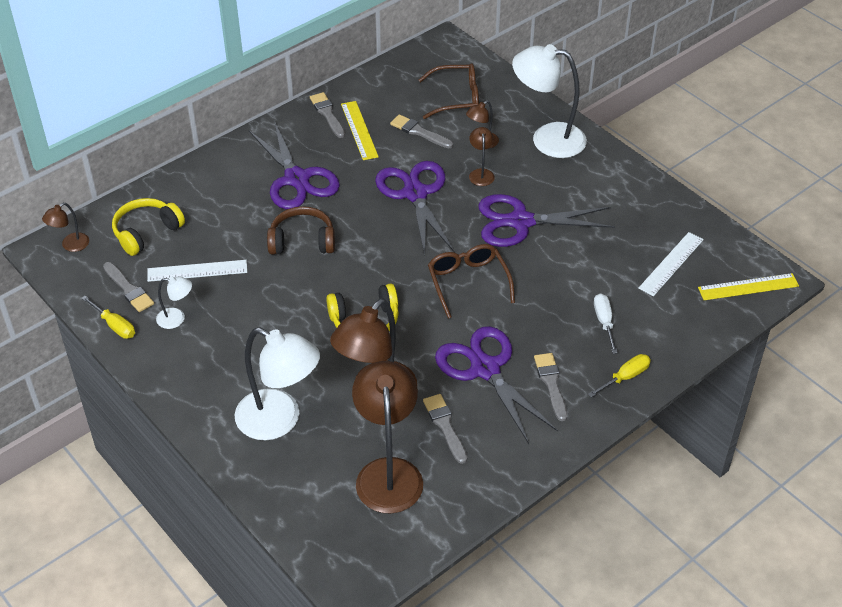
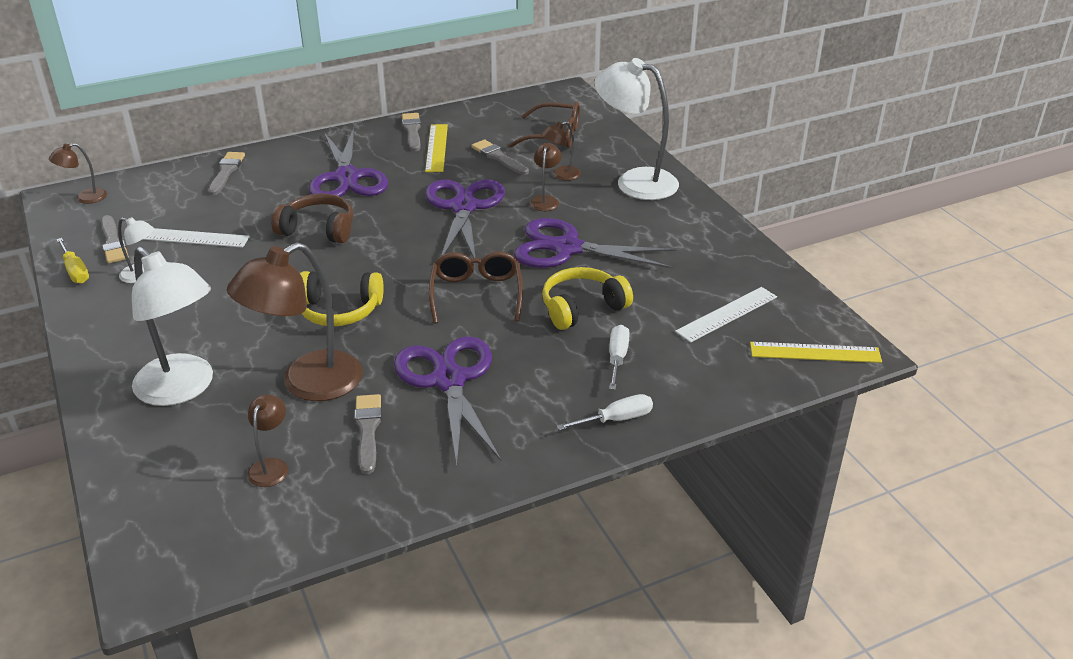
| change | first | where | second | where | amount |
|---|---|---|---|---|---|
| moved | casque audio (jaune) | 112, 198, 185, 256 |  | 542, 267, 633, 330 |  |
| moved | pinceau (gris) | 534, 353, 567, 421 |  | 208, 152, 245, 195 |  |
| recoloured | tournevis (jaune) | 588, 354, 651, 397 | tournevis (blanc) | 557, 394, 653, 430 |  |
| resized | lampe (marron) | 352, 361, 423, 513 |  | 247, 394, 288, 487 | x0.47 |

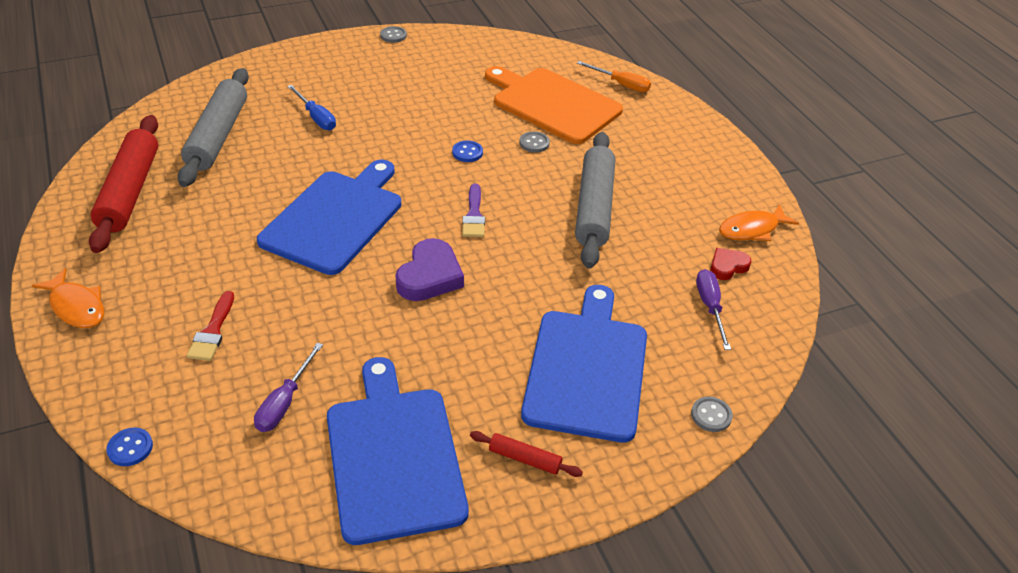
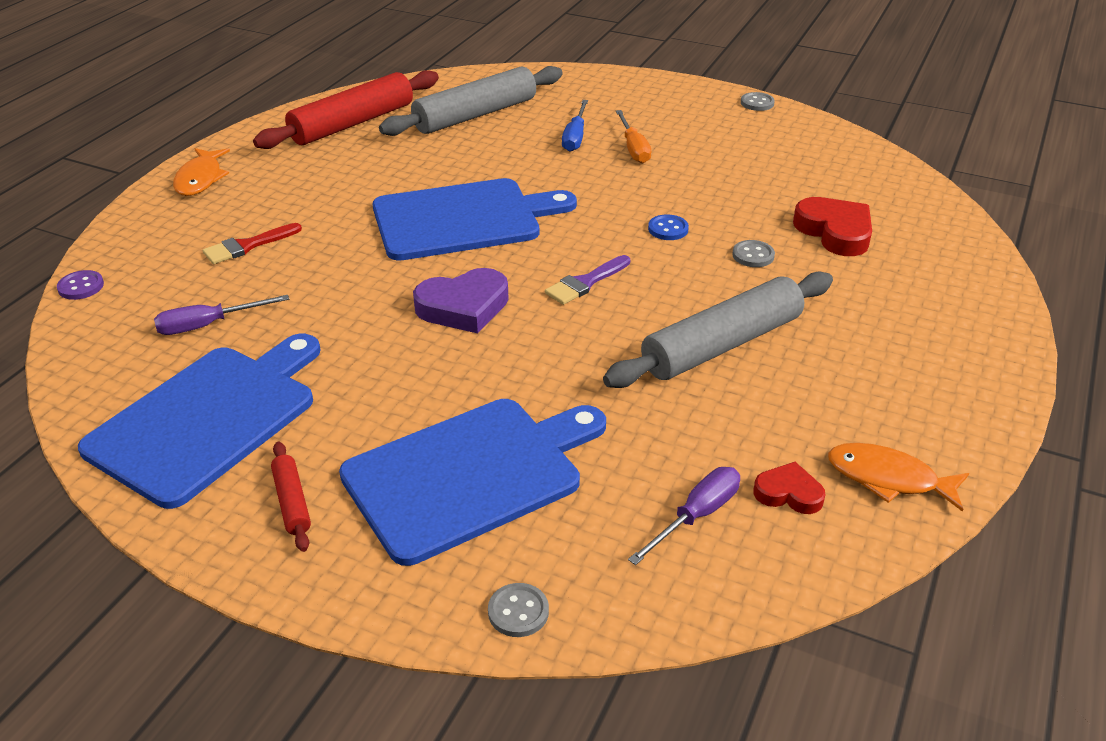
| change | first | where | second | where | amount |
|---|---|---|---|---|---|
| moved | tournevis (orange) | 577, 61, 651, 92 |  | 616, 110, 651, 163 |  |
| replaced | planche à découper (orange) | 485, 66, 623, 144 | cœur (rouge) | 793, 197, 872, 256 |  |
| recoloured | bouton (bleu) | 106, 428, 153, 466 | bouton (violet) | 57, 270, 104, 300 |  |

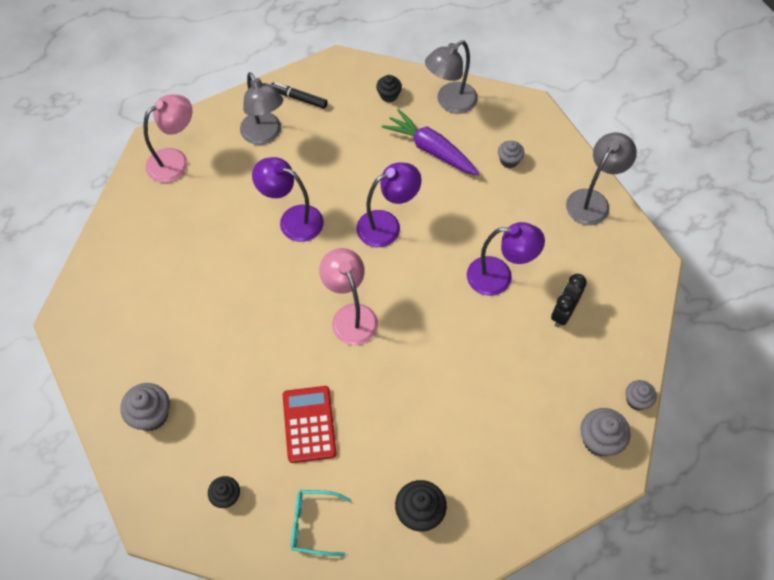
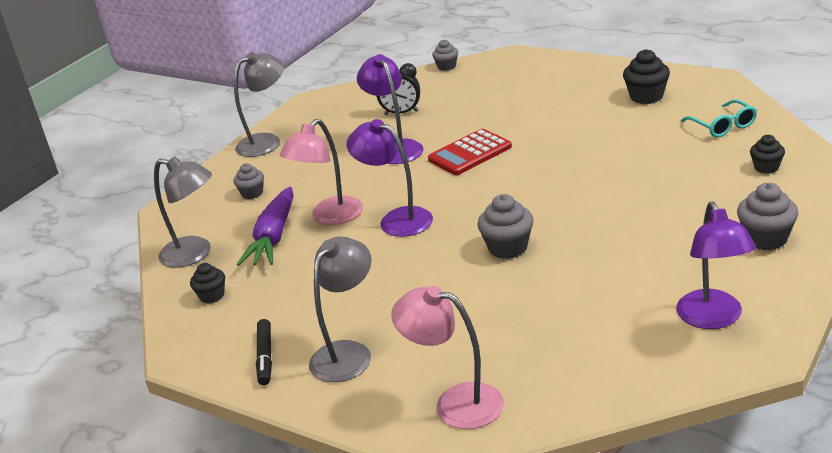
| change | first | where | second | where | amount |
|---|---|---|---|---|---|
| moved | lampe (violet) | 252, 157, 324, 242 |  | 676, 201, 756, 329 |  |
| moved | calculatrice (rouge) | 283, 386, 337, 463 |  | 428, 129, 512, 175 |  |
| moved | lampe (rose) | 319, 248, 378, 345 |  | 280, 119, 363, 225 |  |
| moved | muffin (gris) | 581, 408, 631, 457 |  | 477, 194, 533, 259 |  |
| turned | lampe (gris) | 566, 133, 637, 225 |  | 234, 52, 284, 157 | 135 degrees clockwise |

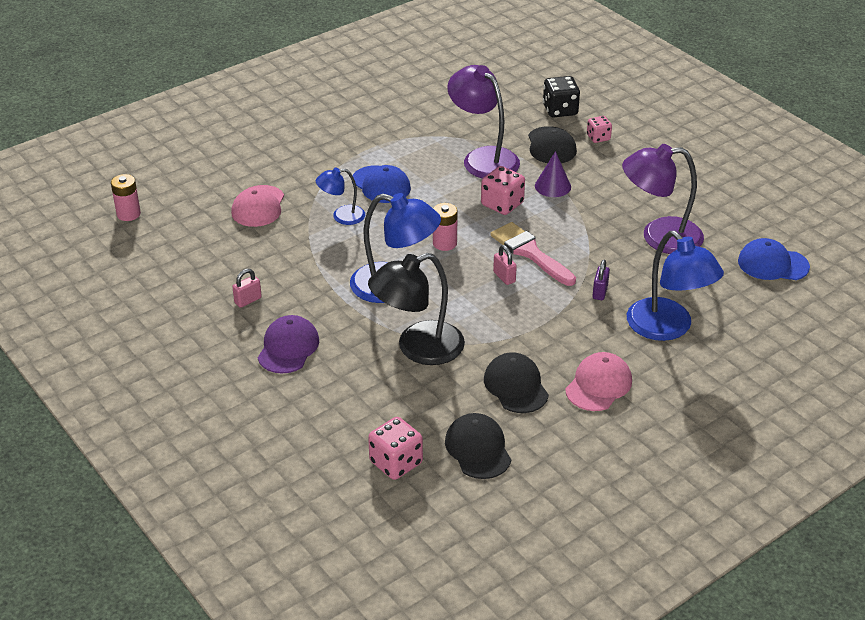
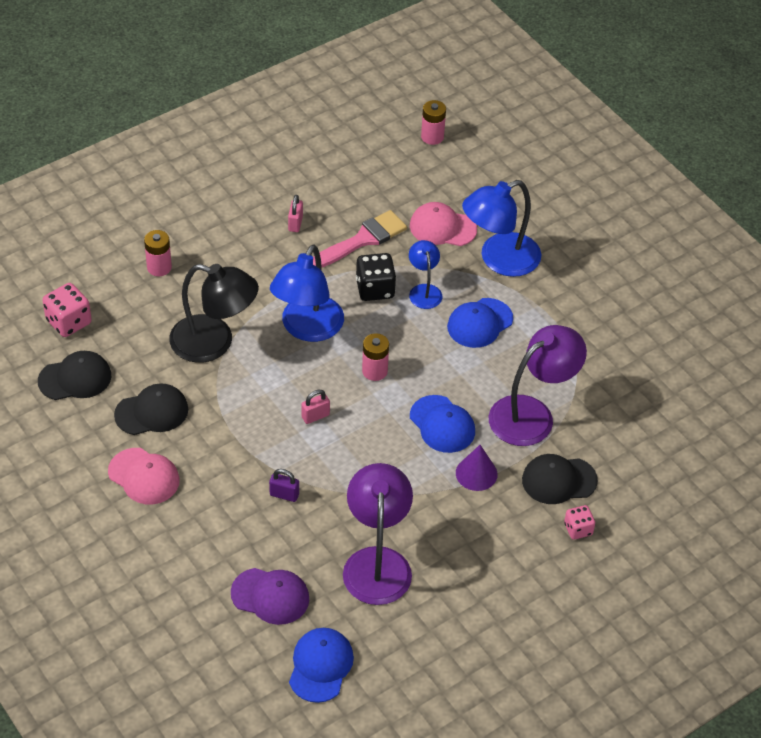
| change | first | where | second | where | amount |
|---|---|---|---|---|---|
| added |  |  | pile (rose) | 144, 230, 172, 276 |  |
| moved | casquette (violet) | 258, 315, 319, 373 |  | 231, 568, 309, 625 |  |
| moved | pinceau (rose) | 490, 222, 576, 286 |  | 313, 210, 407, 267 |  |
| moved | dé (noir) | 543, 76, 580, 118 |  | 356, 253, 396, 301 |  |
| moved | lampe (bleu) | 627, 231, 724, 341 |  | 462, 180, 541, 277 |  |
| replaced | dé (rose) | 481, 166, 525, 215 | casquette (bleu) | 410, 395, 475, 453 |  |
| turned | cadenas (rose) | 232, 269, 262, 308 |  | 288, 195, 303, 232 | 45 degrees clockwise |
| turned | lampe (noir) | 368, 253, 465, 365 |  | 169, 264, 259, 363 | 135 degrees clockwise |

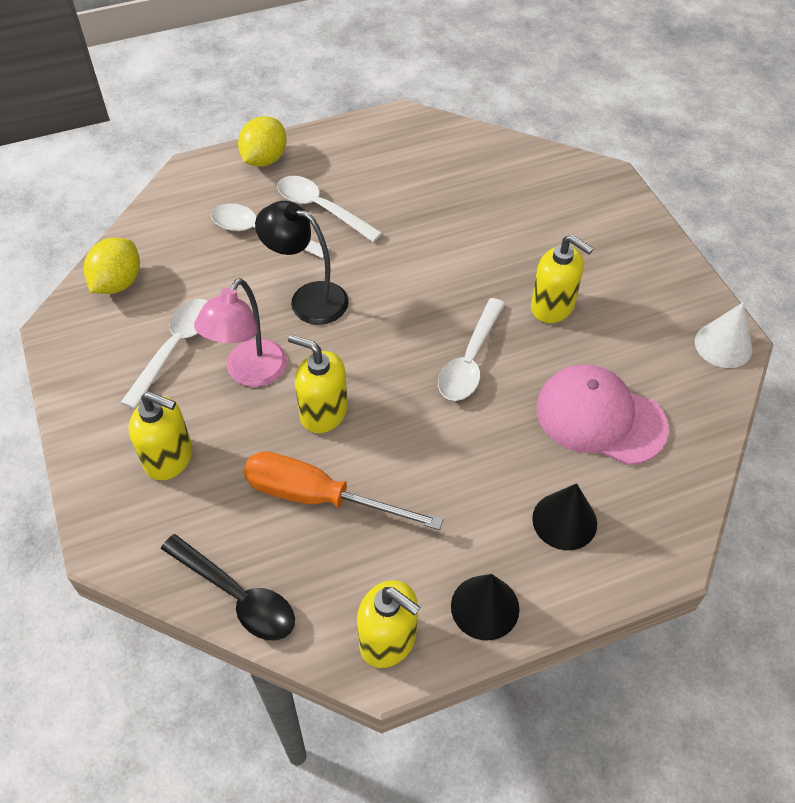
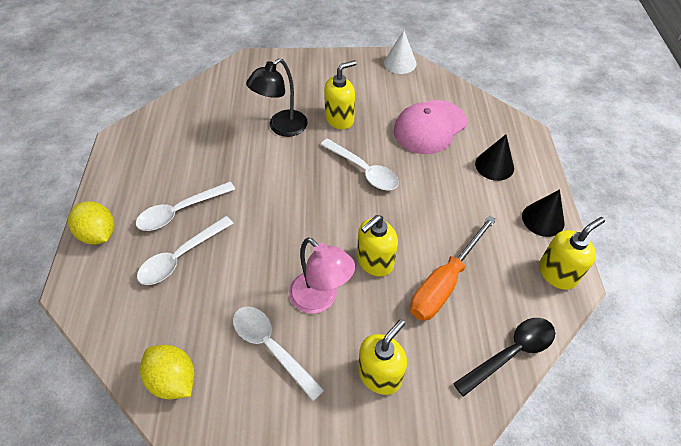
| change | first | where | second | where | amount |
|---|---|---|---|---|---|
| moved | lampe (noir) | 255, 201, 349, 325 |  | 246, 58, 308, 137 |  |

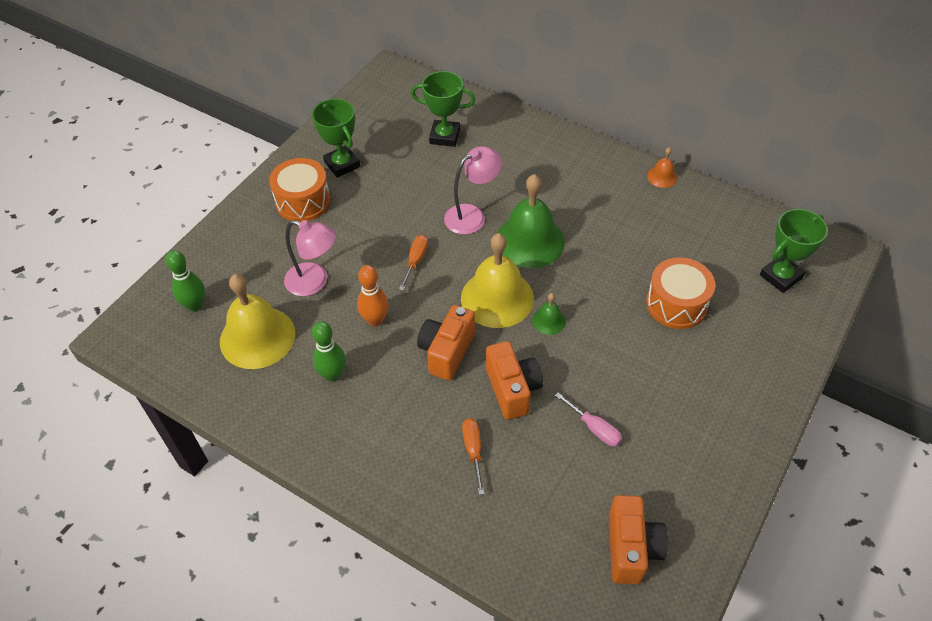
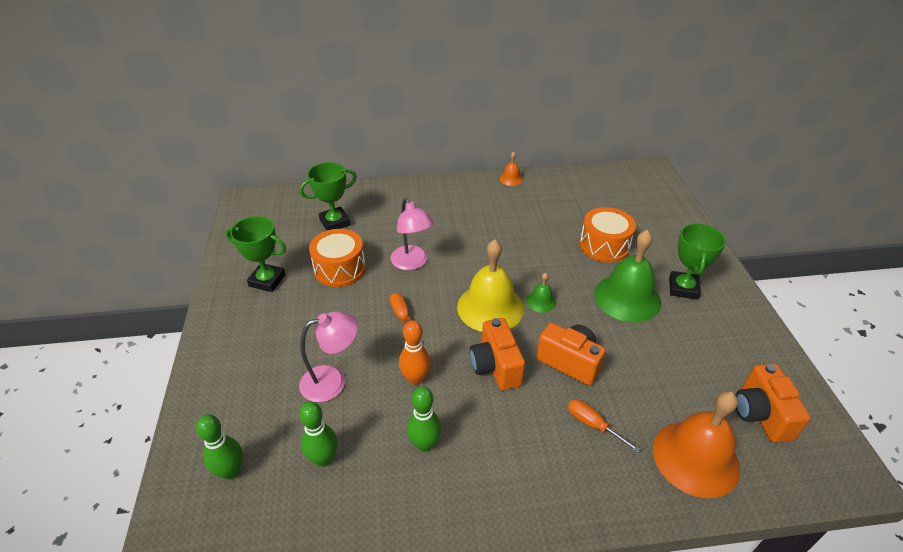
| change | first | where | second | where | amount |
|---|---|---|---|---|---|
| removed | tournevis (rose) | 555, 393, 622, 446 |  |  |  |
| added |  |  | cloche (orange) | 653, 391, 740, 498 |  |
| moved | tambour (orange) | 269, 158, 331, 222 |  | 309, 229, 366, 287 |  |
| moved | cloche (vert) | 497, 174, 565, 268 |  | 594, 230, 661, 322 |  |
| moved | trophée (vert) | 760, 209, 828, 293 |  | 669, 223, 726, 300 |  |
| replaced | cloche (jaune) | 220, 274, 295, 369 | quille (vert) | 299, 402, 338, 467 |  |
| turned | lampe (rose) | 444, 146, 503, 235 |  | 391, 198, 434, 270 | 135 degrees clockwise |
| turned | appareil photo (orange) | 609, 495, 668, 584 |  | 735, 364, 811, 443 | 150 degrees counterclockwise |

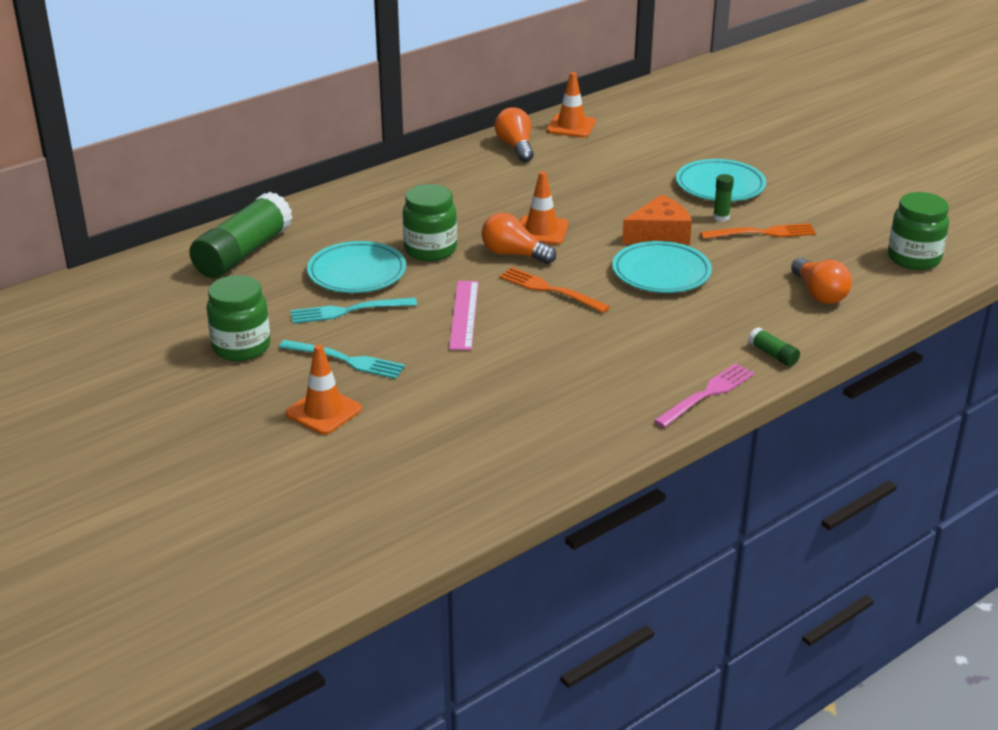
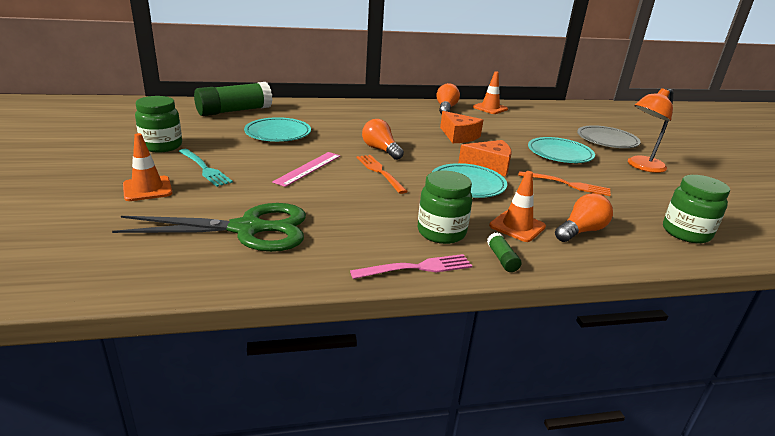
| change | first | where | second | where | amount |
|---|---|---|---|---|---|
| removed | fourchette (turquoise) | 291, 298, 417, 324 |  |  |  |
| removed | bâton de colle (vert) | 713, 174, 734, 222 |  |  |  |
| added |  |  | ciseaux (vert) | 112, 203, 306, 252 |  |
| added |  |  | fromage (orange) | 440, 111, 483, 143 |  |
| added |  |  | assiette (gris) | 577, 125, 641, 148 |  |
| added |  |  | lampe (orange) | 628, 88, 673, 173 |  |
| moved | bocal (vert) | 403, 184, 457, 261 |  | 418, 171, 472, 244 |  |
| moved | cône de chantier (orange) | 520, 171, 568, 245 |  | 489, 171, 546, 242 |  |
| turned | ampoule (orange) | 791, 258, 852, 304 |  | 555, 193, 613, 242 | 135 degrees counterclockwise |

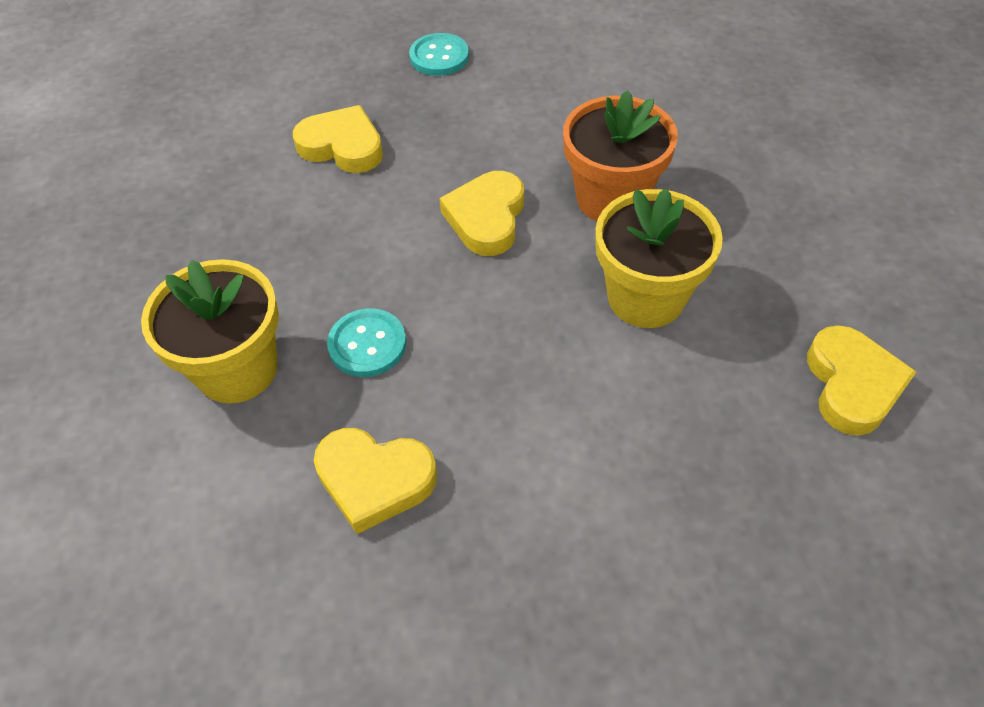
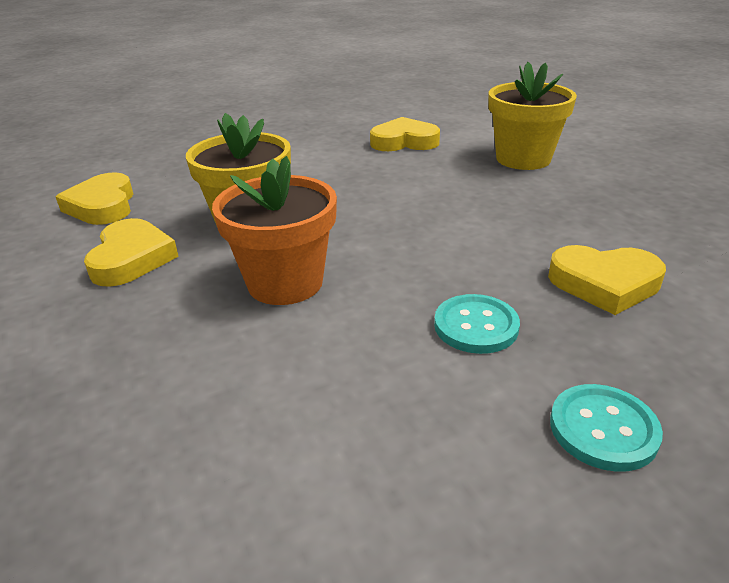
| change | first | where | second | where | amount |
|---|---|---|---|---|---|
| moved | bouton (turquoise) | 327, 308, 406, 377 |  | 434, 294, 520, 354 |  |
| moved | cœur (jaune) | 439, 171, 524, 256 |  | 84, 218, 179, 287 |  |

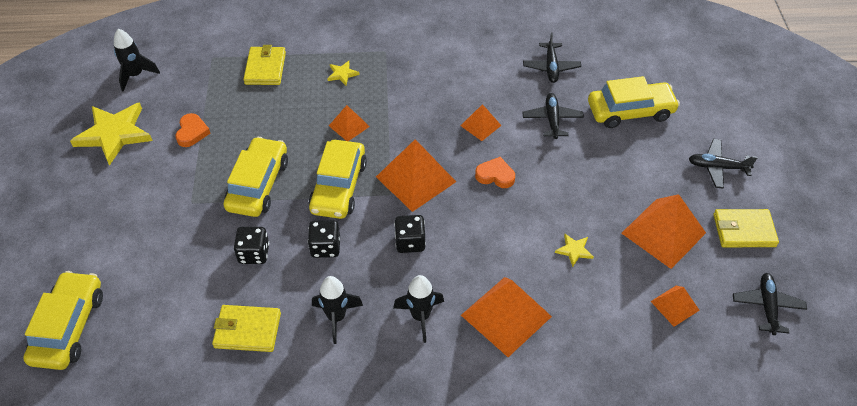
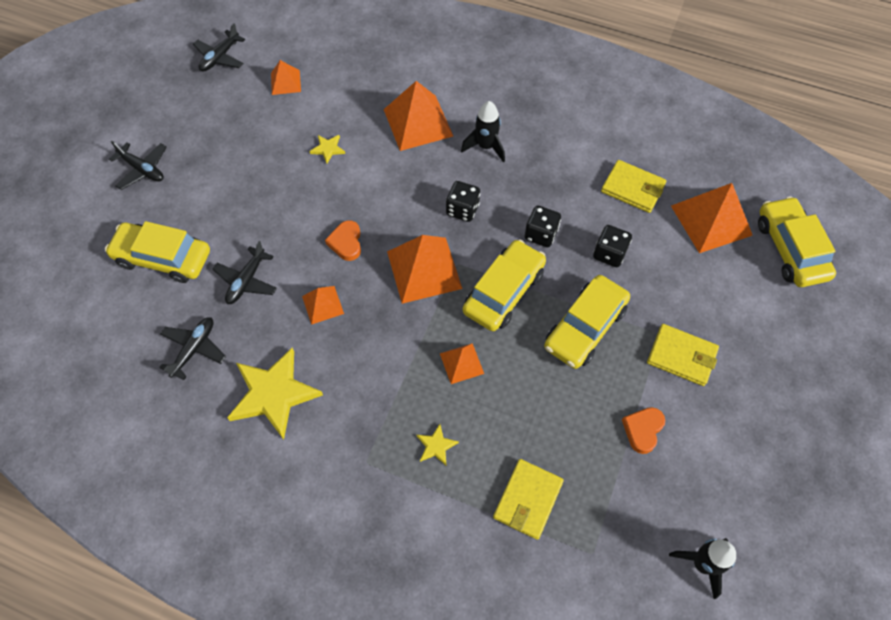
| change | first | where | second | where | amount |
|---|---|---|---|---|---|
| removed | fusée (noir) | 312, 276, 363, 344 |  |  |  |
| moved | étoile (jaune) | 70, 102, 152, 166 |  | 227, 348, 323, 440 |  |
| moved | pyramide (orange) | 621, 194, 706, 269 |  | 671, 183, 753, 253 |  |
| moved | portefeuille (jaune) | 713, 209, 779, 247 |  | 647, 324, 719, 386 |  |
| turned | voiture (jaune) | 23, 271, 103, 370 |  | 758, 196, 836, 287 | 135 degrees clockwise |
| turned | cœur (orange) | 475, 157, 515, 188 |  | 325, 220, 361, 261 | 45 degrees clockwise |

